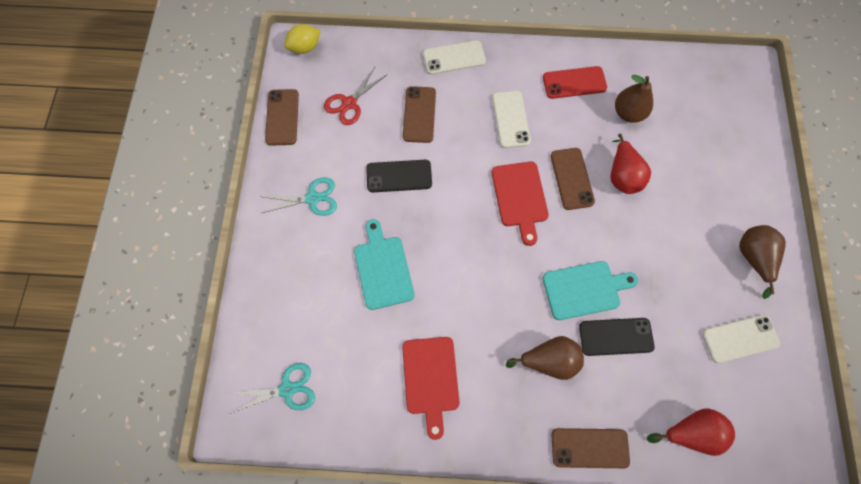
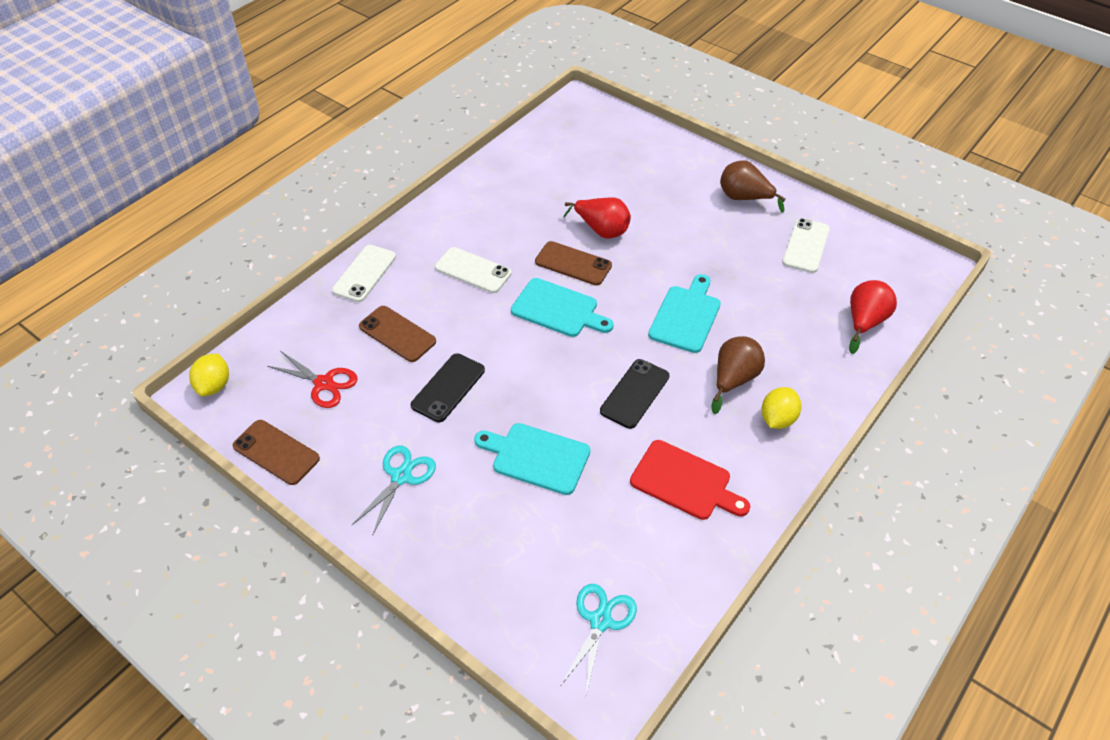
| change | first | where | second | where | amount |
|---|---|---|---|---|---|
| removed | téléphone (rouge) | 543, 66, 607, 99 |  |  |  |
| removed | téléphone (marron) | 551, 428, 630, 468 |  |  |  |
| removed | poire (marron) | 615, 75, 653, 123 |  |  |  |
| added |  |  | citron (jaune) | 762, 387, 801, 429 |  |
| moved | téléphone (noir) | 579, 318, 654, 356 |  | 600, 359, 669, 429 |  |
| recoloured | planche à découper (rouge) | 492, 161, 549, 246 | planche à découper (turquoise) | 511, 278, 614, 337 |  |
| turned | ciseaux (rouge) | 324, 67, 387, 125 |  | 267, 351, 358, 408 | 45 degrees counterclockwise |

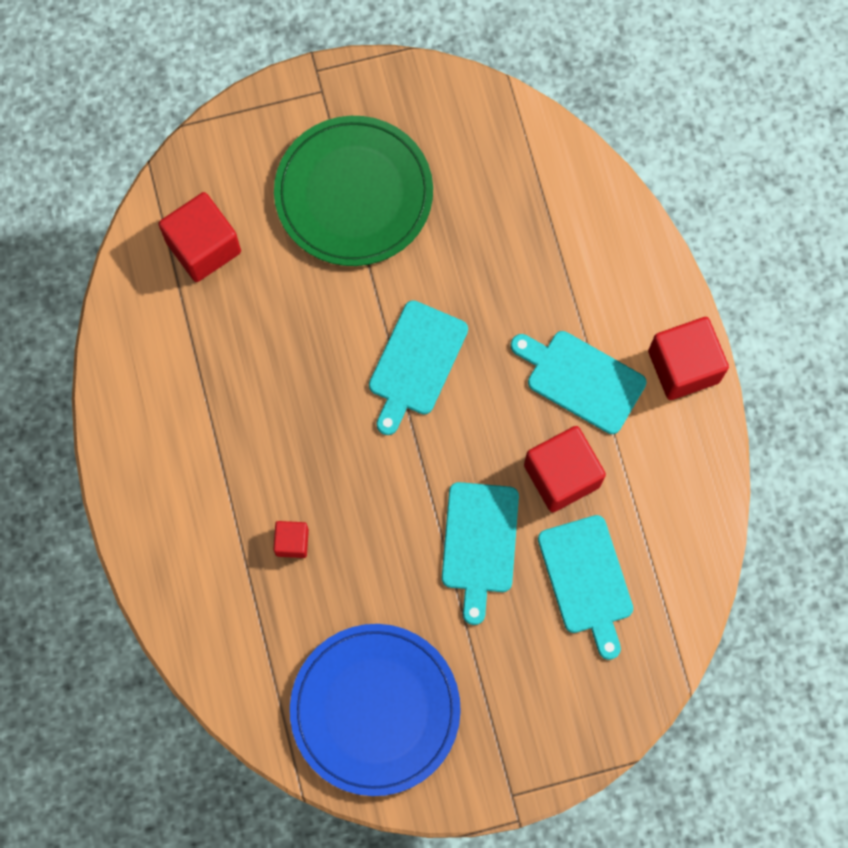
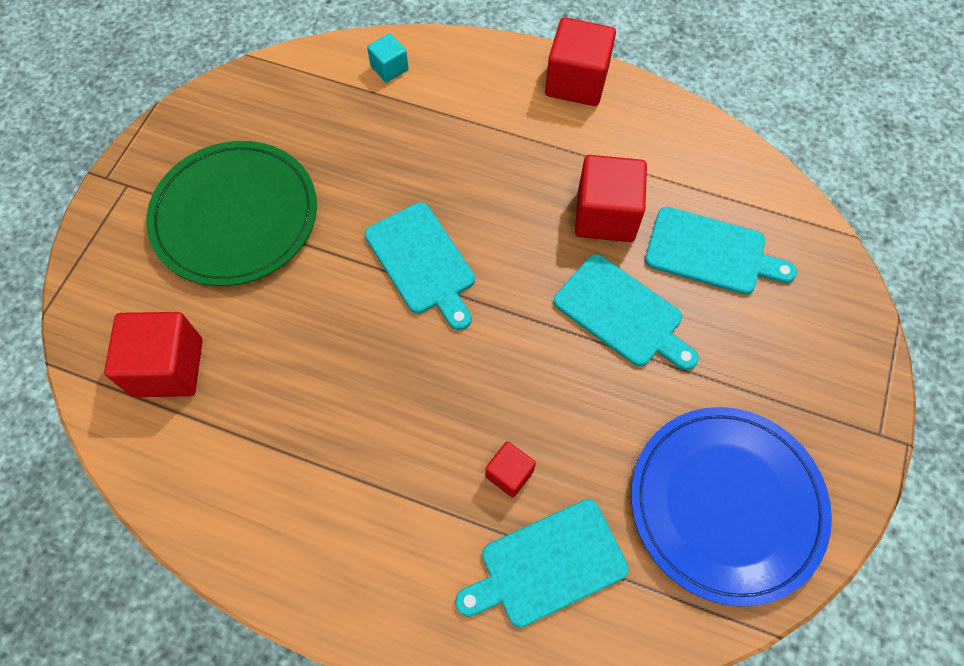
| change | first | where | second | where | amount |
|---|---|---|---|---|---|
| added |  |  | cube (turquoise) | 367, 33, 409, 83 |  |
| moved | planche à découper (turquoise) | 511, 331, 646, 434 |  | 455, 499, 629, 627 |  |

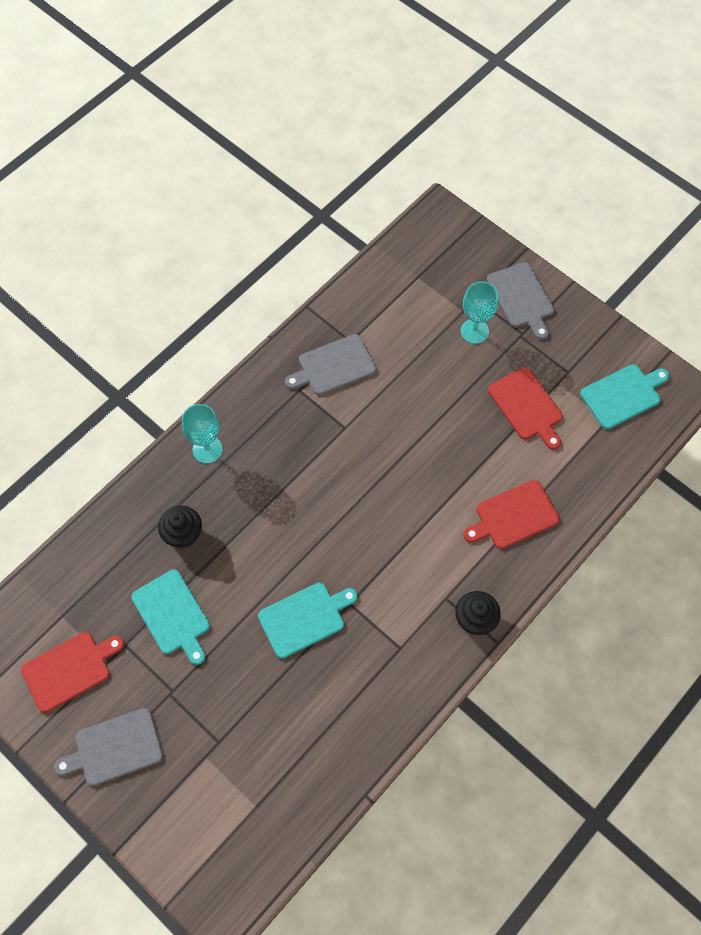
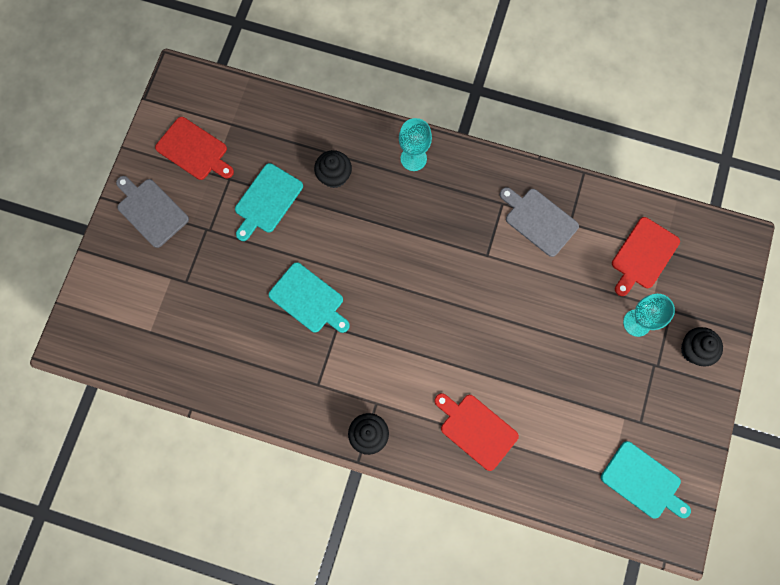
| change | first | where | second | where | amount |
|---|---|---|---|---|---|
| moved | planche à découper (rouge) | 488, 367, 563, 450 |  | 612, 217, 680, 296 |  |
| replaced | planche à découper (gris) | 487, 262, 554, 340 | muffin (noir) | 681, 327, 723, 367 |  |

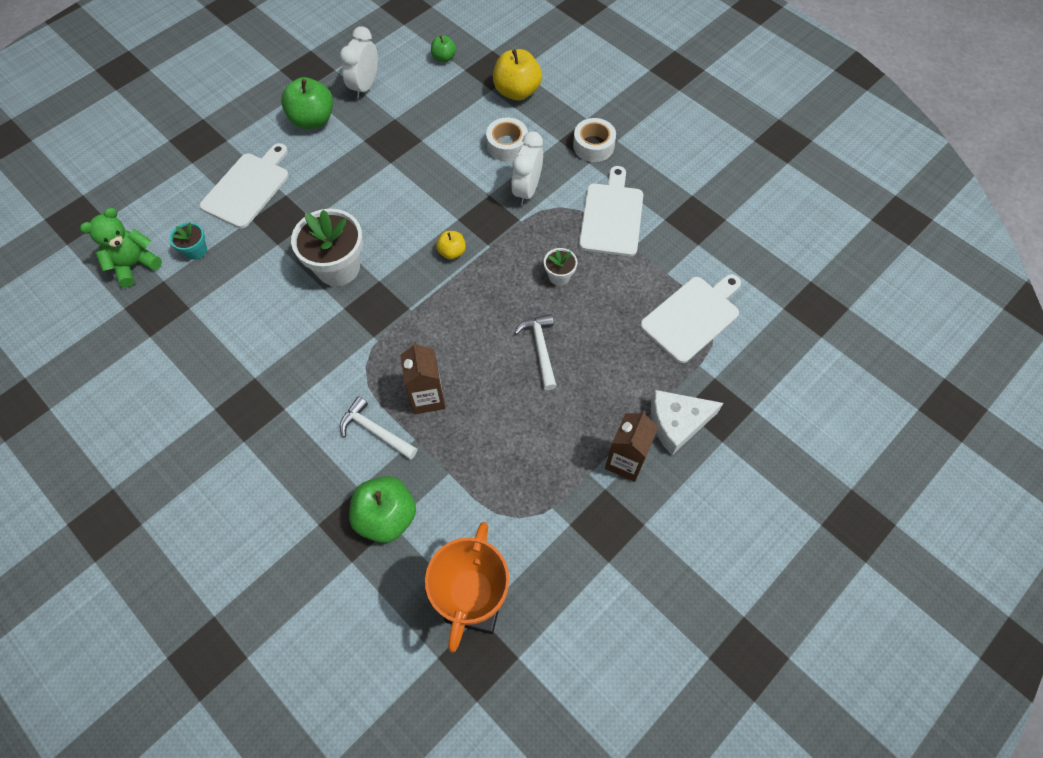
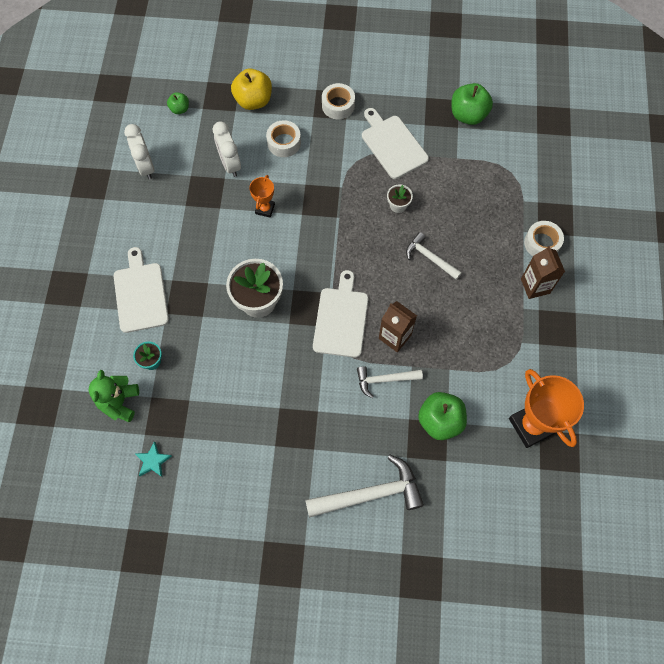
| change | first | where | second | where | amount |
|---|---|---|---|---|---|
| removed | pomme (jaune) | 436, 231, 466, 260 |  |  |  |
| added |  |  | étoile (turquoise) | 135, 441, 172, 477 |  |
| added |  |  | trophée (orange) | 249, 175, 275, 218 |  |
| added |  |  | marteau (blanc) | 305, 455, 424, 518 |  |
| moved | pomme (vert) | 281, 77, 333, 129 |  | 451, 83, 493, 125 |  |
| moved | réveil (blanc) | 511, 131, 543, 205 |  | 213, 121, 241, 177 |  |
| moved | planche à découper (blanc) | 640, 274, 741, 363 |  | 313, 270, 368, 358 |  |
| replaced | fromage (blanc) | 651, 390, 723, 455 | ruban adhésif (blanc) | 524, 221, 564, 256 |  |

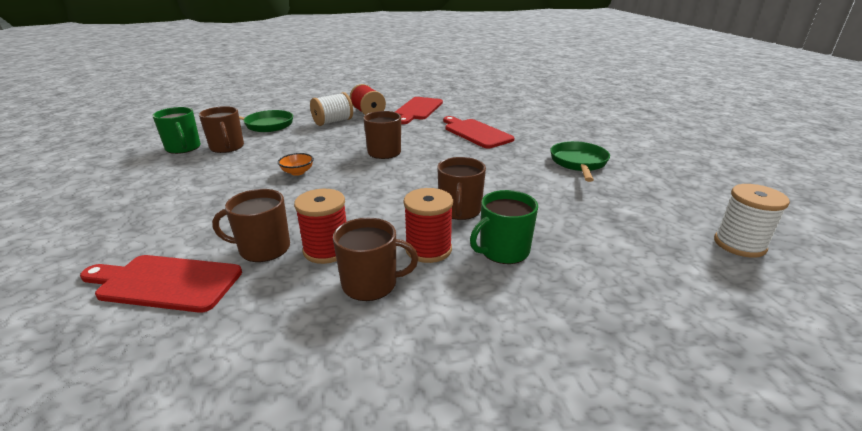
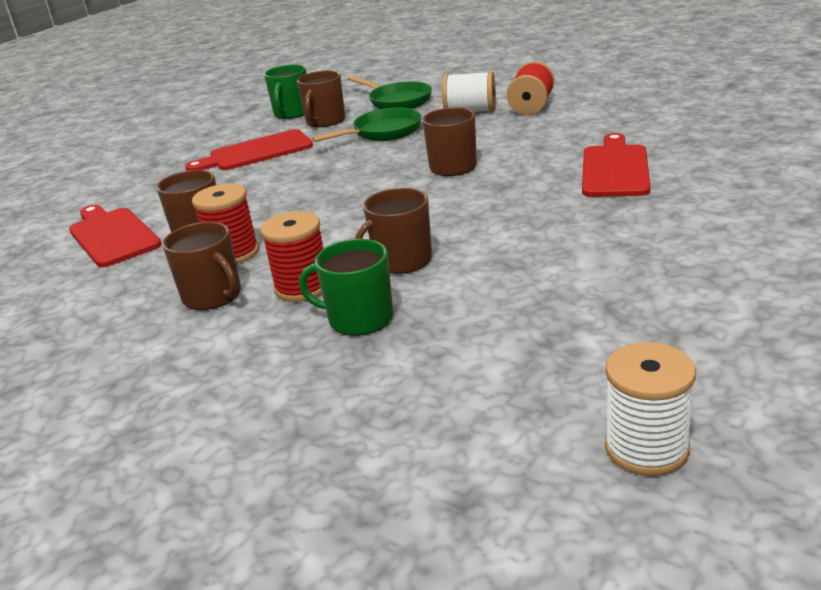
| change | first | where | second | where | amount |
|---|---|---|---|---|---|
| removed | bol (orange) | 278, 153, 314, 176 |  |  |  |
| moved | planche à découper (rouge) | 395, 97, 443, 124 |  | 185, 129, 313, 171 |  |
| moved | poêle (vert) | 550, 141, 610, 182 |  | 311, 108, 422, 142 |  |

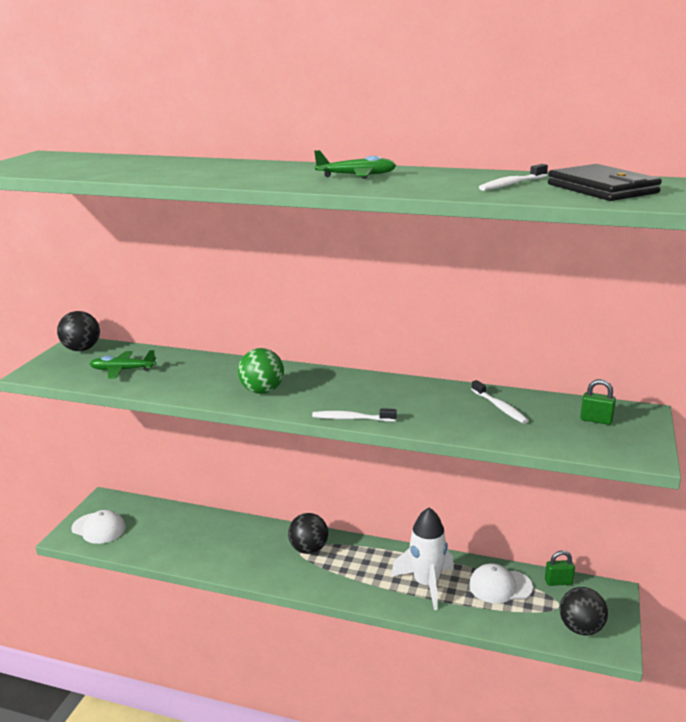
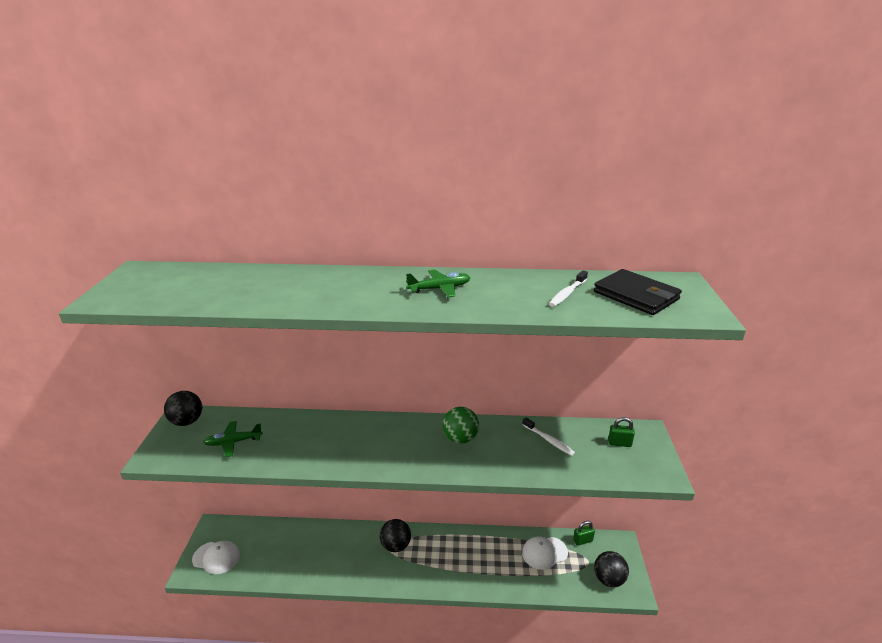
| change | first | where | second | where | amount |
|---|---|---|---|---|---|
| removed | brosse à dents (blanc) | 312, 408, 397, 422 |  |  |  |
| removed | fusée (blanc) | 391, 507, 454, 610 |  |  |  |
| moved | balle (vert) | 238, 348, 284, 394 |  | 443, 407, 479, 444 |  |

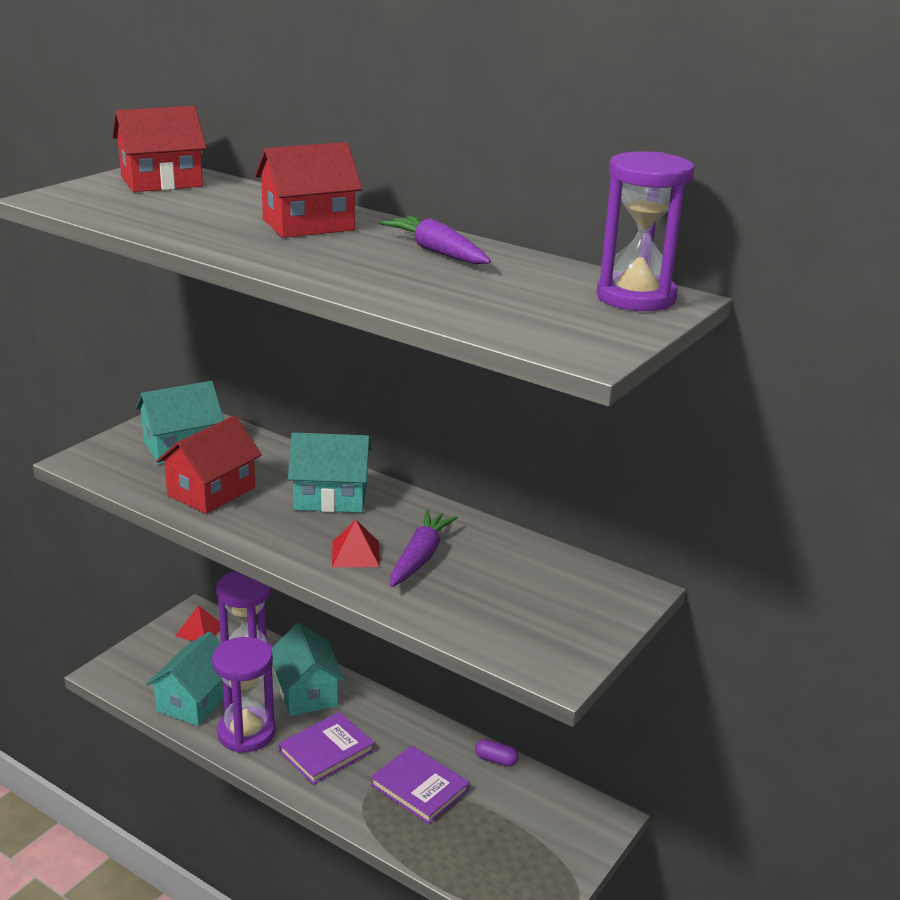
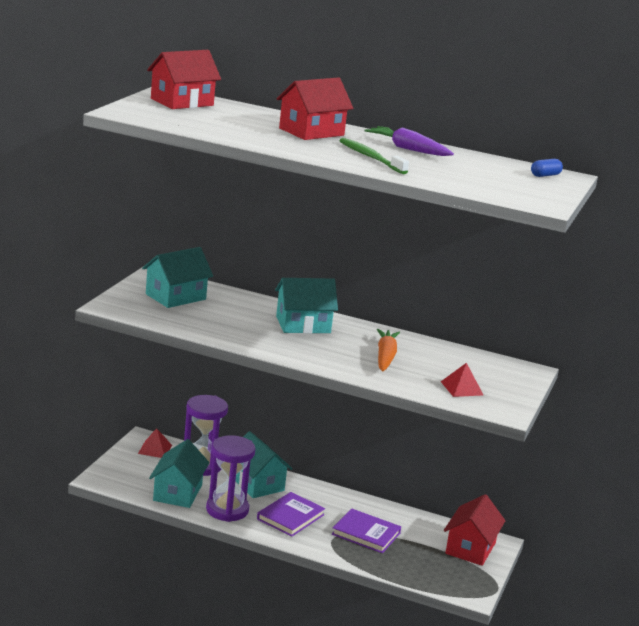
| change | first | where | second | where | amount |
|---|---|---|---|---|---|
| removed | gélule (violet) | 475, 739, 519, 767 |  |  |  |
| added |  |  | brosse à dents (vert) | 339, 138, 409, 174 |  |
| moved | maison (rouge) | 156, 416, 262, 514 |  | 444, 494, 505, 566 |  |
| moved | pyramide (rouge) | 332, 520, 380, 567 |  | 441, 363, 483, 397 |  |
| replaced | sablier (violet) | 597, 151, 694, 311 | gélule (bleu) | 531, 159, 563, 177 |  |
| recoloured | carotte (violet) | 390, 510, 458, 587 | carotte (orange) | 377, 329, 400, 371 |  |

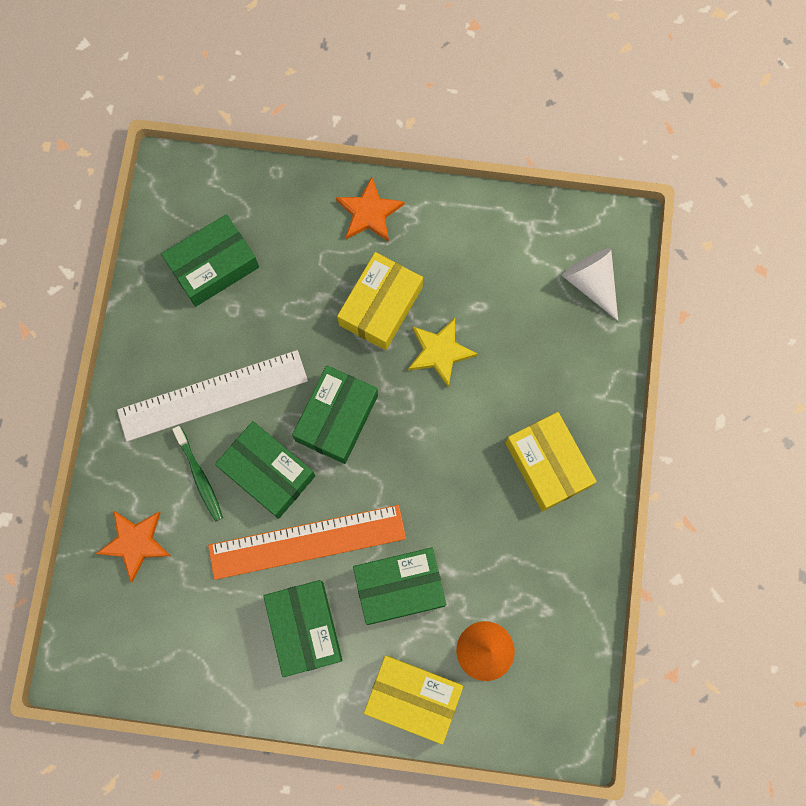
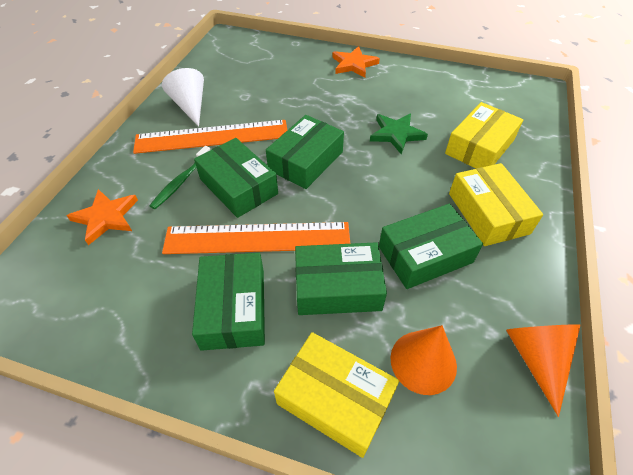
| change | first | where | second | where | amount |
|---|---|---|---|---|---|
| added |  |  | cône (orange) | 506, 324, 581, 417 |  |
| moved | boîte (vert) | 161, 214, 259, 307 |  | 379, 204, 483, 289 |  |
| moved | boîte (jaune) | 337, 252, 423, 350 |  | 445, 102, 523, 168 |  |
| moved | cône (blanc) | 562, 248, 618, 321 |  | 162, 68, 204, 127 |  |
| recoloured | règle (blanc) | 117, 350, 308, 442 | règle (orange) | 133, 120, 287, 154 |  |
| recoloured | étoile (jaune) | 408, 318, 478, 387 | étoile (vert) | 370, 113, 428, 154 |  |
| turned | brosse à dents (vert) | 172, 426, 223, 521 |  | 149, 146, 210, 209 | 45 degrees clockwise |

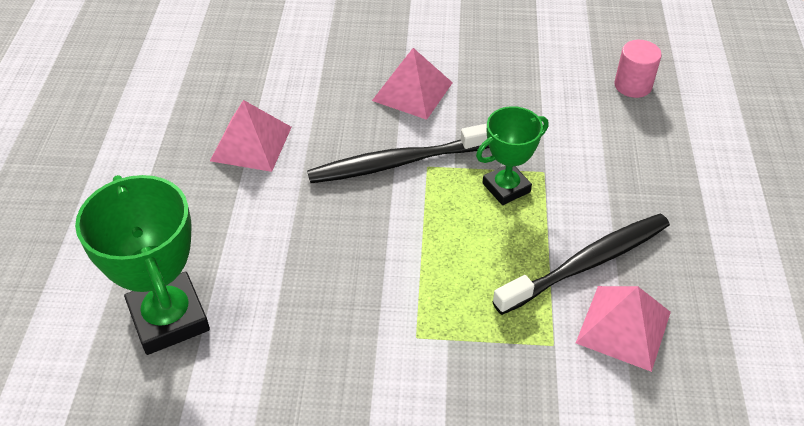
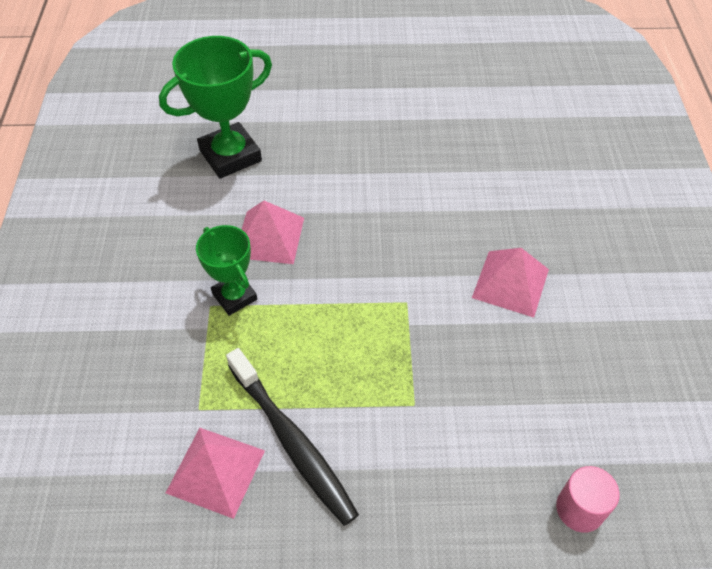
| change | first | where | second | where | amount |
|---|---|---|---|---|---|
| removed | brosse à dents (noir) | 307, 124, 489, 183 |  |  |  |
| moved | pyramide (rose) | 210, 100, 292, 172 |  | 242, 201, 304, 264 |  |
| moved | trophée (vert) | 476, 106, 548, 205 |  | 196, 225, 257, 316 |  |

